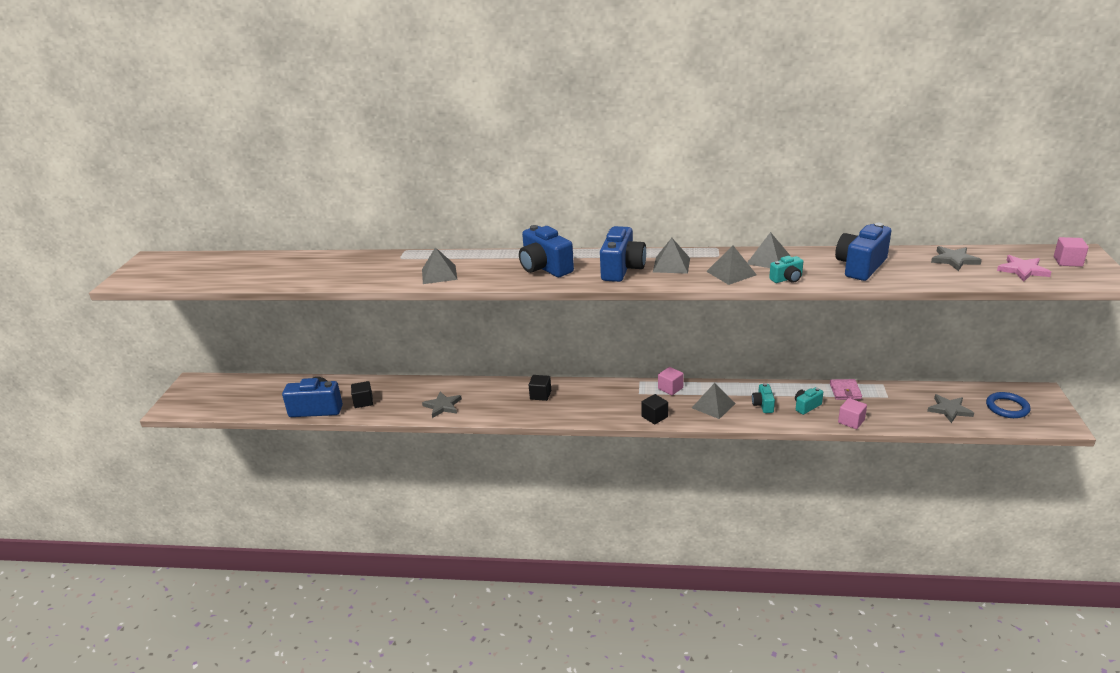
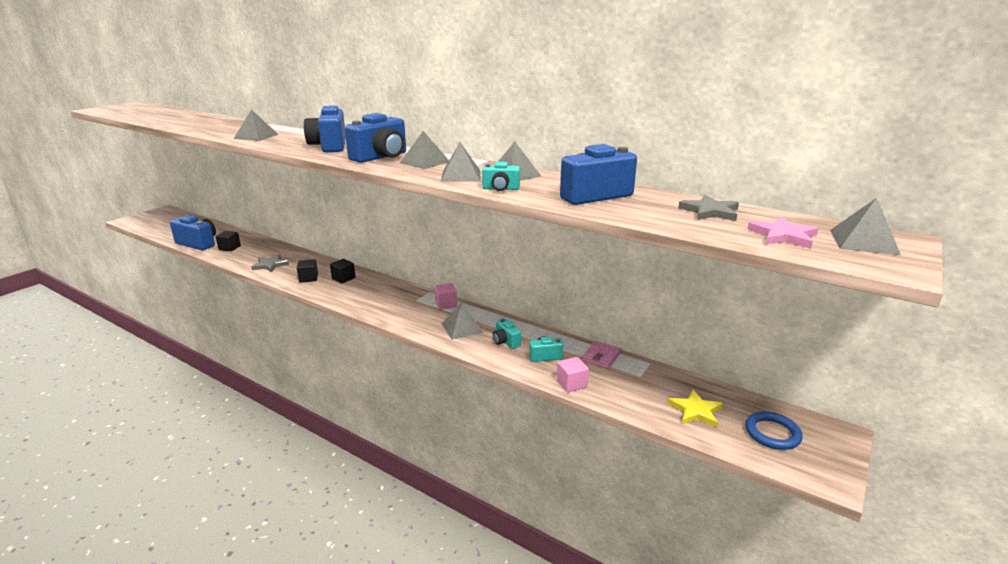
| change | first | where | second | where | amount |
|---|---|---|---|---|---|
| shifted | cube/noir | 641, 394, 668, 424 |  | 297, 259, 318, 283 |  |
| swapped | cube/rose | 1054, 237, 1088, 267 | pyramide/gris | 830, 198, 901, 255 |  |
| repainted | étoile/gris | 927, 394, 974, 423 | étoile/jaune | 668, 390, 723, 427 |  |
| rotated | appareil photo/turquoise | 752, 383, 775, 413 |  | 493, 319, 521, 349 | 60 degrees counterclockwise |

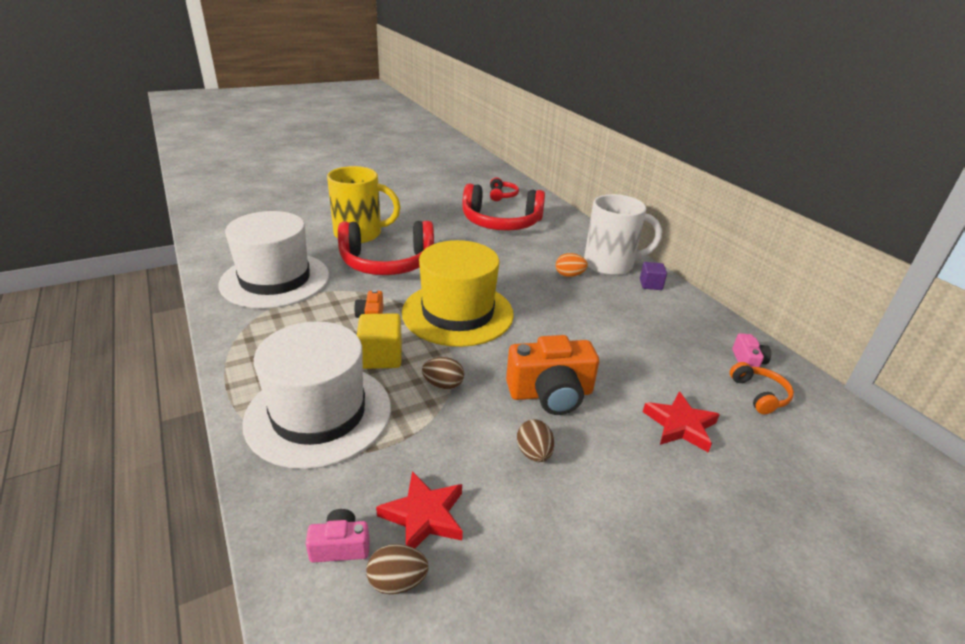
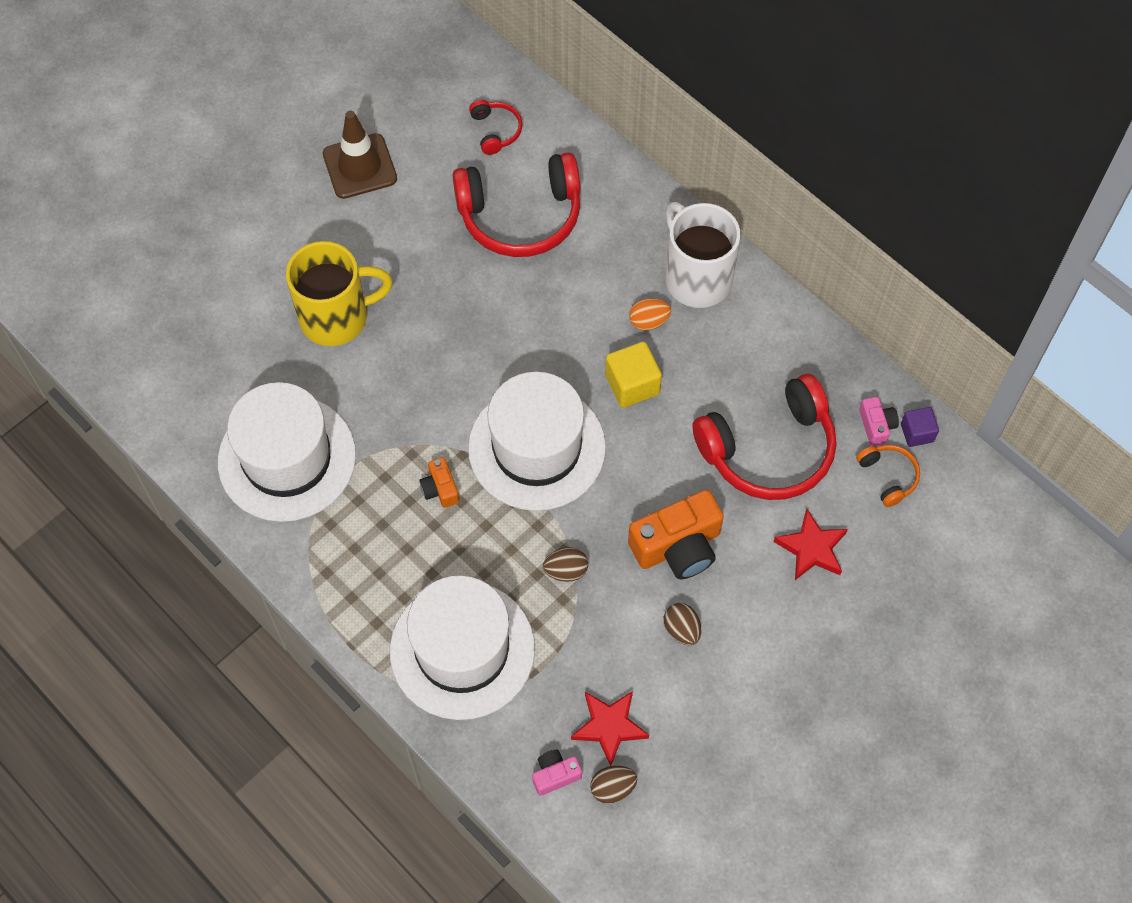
| change | first | where | second | where | amount |
|---|---|---|---|---|---|
| new |  |  | cône de chantier/marron | 323, 111, 397, 199 |  |
| shifted | casque audio/rouge | 338, 221, 434, 275 |  | 692, 374, 836, 500 |  |
| shifted | cube/jaune | 357, 313, 402, 369 |  | 605, 341, 662, 408 |  |
| shifted | cube/violet | 640, 262, 667, 290 |  | 901, 407, 939, 447 |  |
| repainted | chapeau/jaune | 402, 240, 514, 347 | chapeau/blanc | 468, 372, 606, 511 |  |
| rotated | tasse/blanc | 584, 194, 662, 276 |  | 665, 202, 740, 308 | 105 degrees counterclockwise |

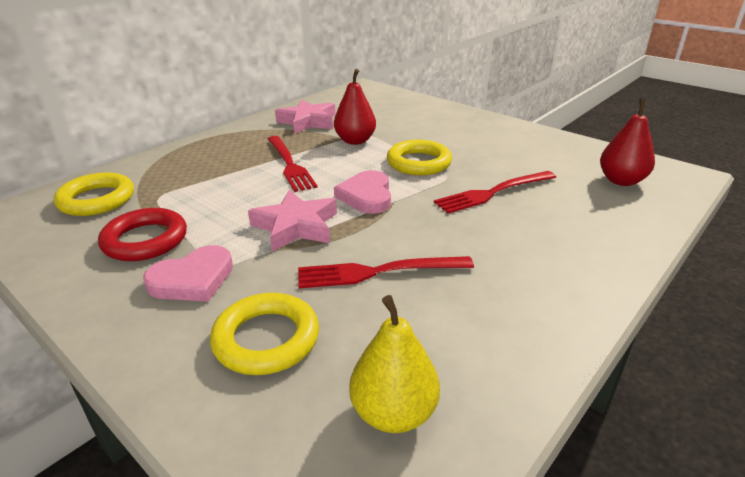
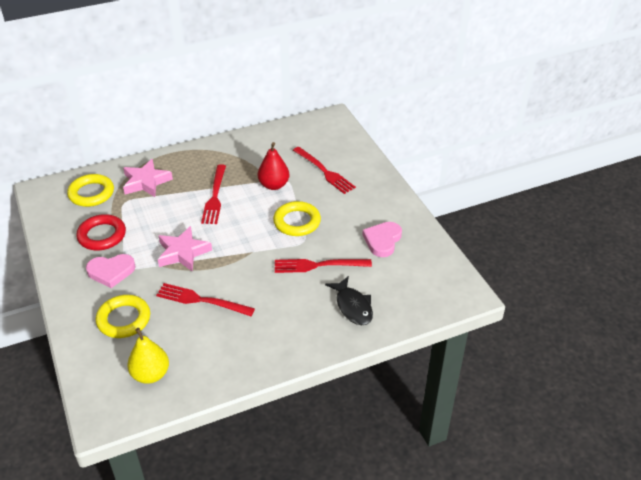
| change | first | where | second | where | amount |
|---|---|---|---|---|---|
| gone | poire/rouge | 600, 98, 655, 186 |  |  |  |
| new |  |  | fourchette/rouge | 293, 147, 356, 194 |  |
| new |  |  | poisson/noir | 325, 276, 373, 325 |  |
| shifted | étoile/rose | 275, 100, 336, 134 |  | 123, 159, 173, 197 |  |
| shifted | cœur/rose | 334, 170, 391, 214 |  | 362, 222, 402, 257 |  |

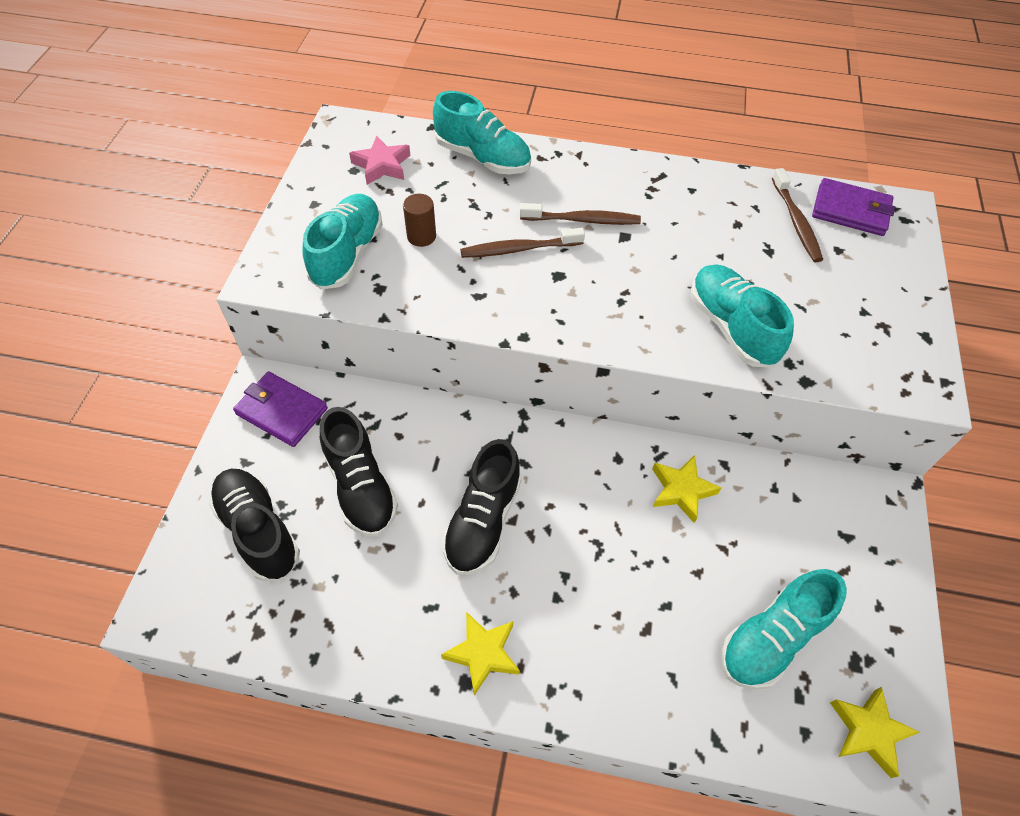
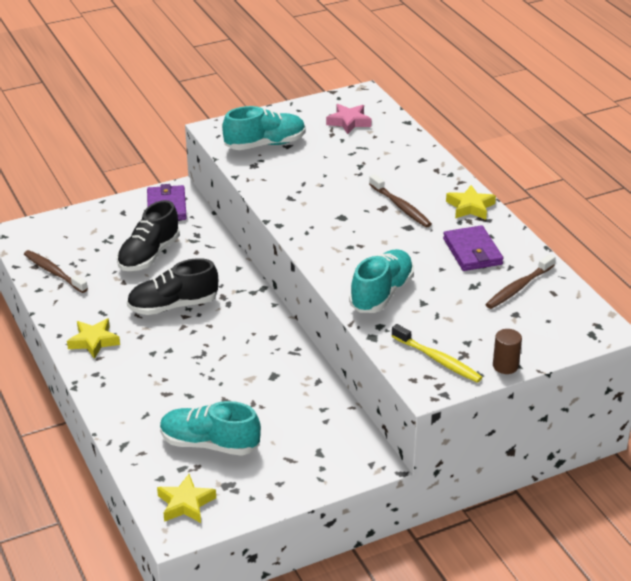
| change | first | where | second | where | amount |
|---|---|---|---|---|---|
| gone | chaussure/noir | 209, 469, 300, 582 |  |  |  |
| gone | chaussure/turquoise | 433, 91, 531, 174 |  |  |  |
| new |  |  | brosse à dents/jaune | 392, 324, 482, 383 |  |
| shifted | cylindre/marron | 403, 194, 436, 247 |  | 493, 329, 522, 374 |  |
| shifted | brosse à dents/marron | 460, 228, 585, 258 |  | 24, 250, 88, 293 |  |
| shifted | étoile/jaune | 652, 455, 722, 523 |  | 446, 185, 496, 220 |  |
| shifted | portefeuille/violet | 812, 178, 895, 236 |  | 443, 225, 503, 271 |  |

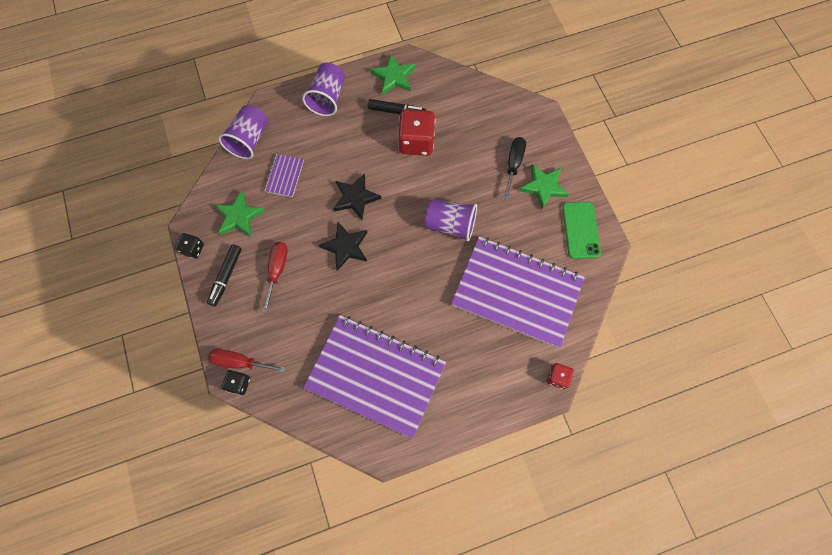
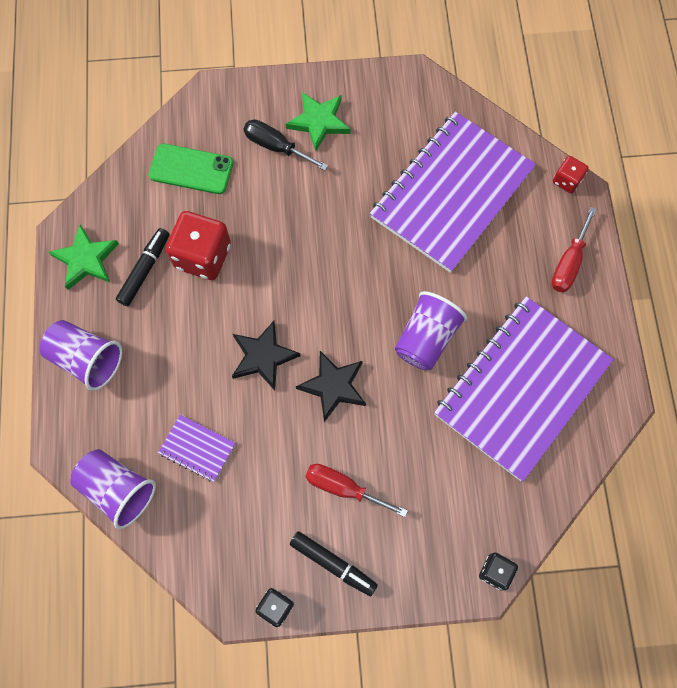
| change | first | where | second | where | amount |
|---|---|---|---|---|---|
| gone | étoile/vert | 215, 191, 265, 237 |  |  |  |
| shifted | tournevis/rouge | 208, 349, 286, 372 |  | 551, 207, 597, 293 |  |
| shifted | gobelet/violet | 424, 199, 477, 242 |  | 395, 291, 467, 370 |  |
| shifted | téléphone/vert | 562, 202, 601, 259 |  | 149, 143, 233, 194 |  |

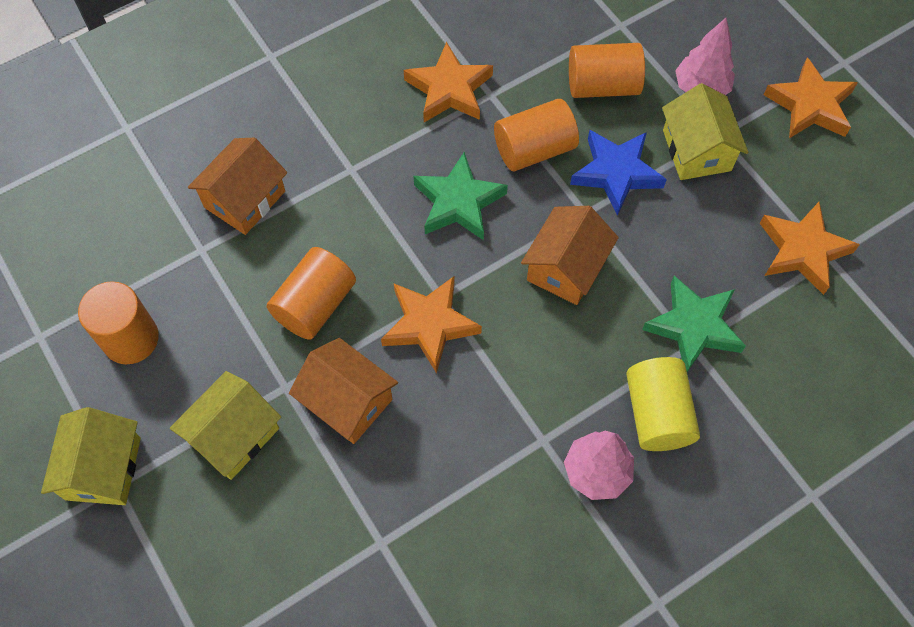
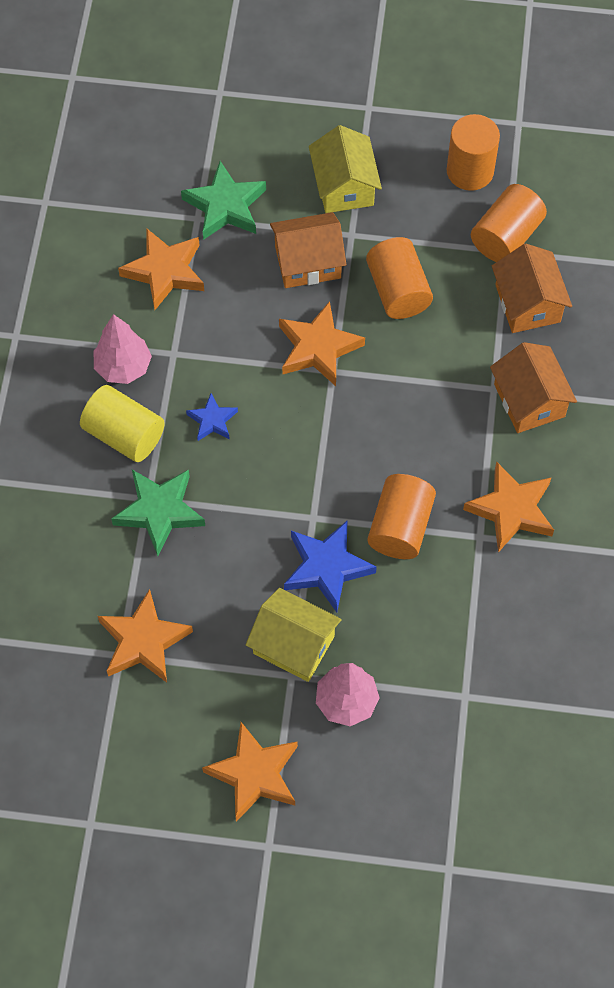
| change | first | where | second | where | amount |
|---|---|---|---|---|---|
| gone | maison/jaune | 41, 407, 141, 505 |  |  |  |
| new |  |  | étoile/orange | 118, 228, 204, 310 |  |
| new |  |  | étoile/bleu | 186, 393, 238, 441 |  |
| shifted | étoile/vert | 413, 152, 508, 240 |  | 181, 161, 266, 240 |  |
| shifted | maison/orange | 521, 206, 619, 305 |  | 490, 342, 577, 433 |  |
| shifted | cylindre/orange | 569, 43, 645, 98 |  | 471, 184, 547, 262 |  |

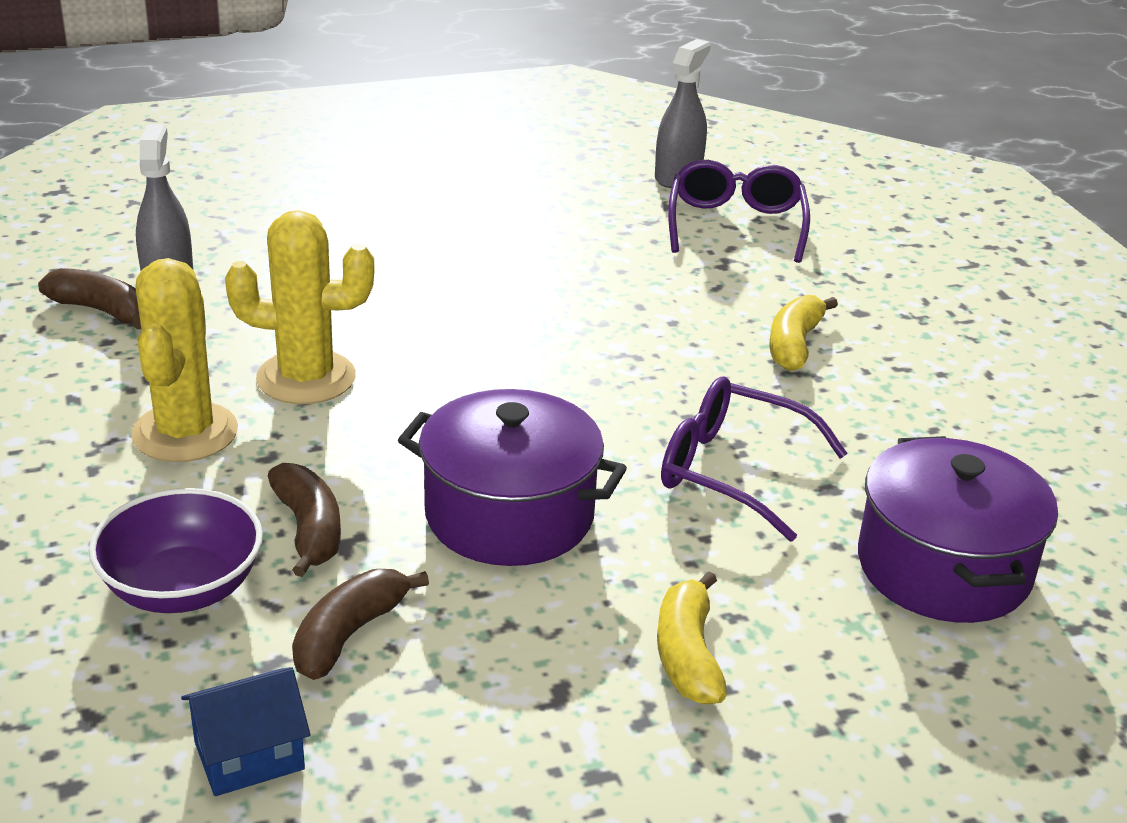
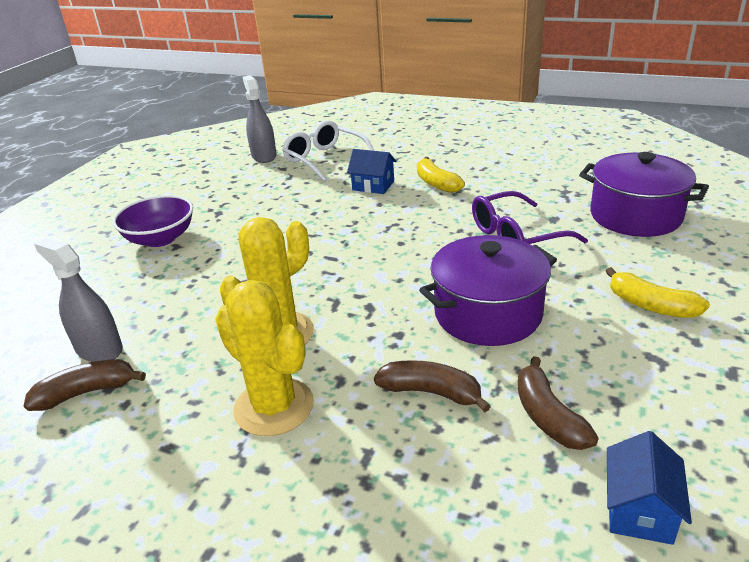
| change | first | where | second | where | amount |
|---|---|---|---|---|---|
| new |  |  | maison/bleu | 347, 149, 397, 194 |  |
| shifted | bol/violet | 89, 488, 263, 613 |  | 112, 195, 193, 247 |  |
| repainted | lunettes/violet | 668, 160, 810, 263 | lunettes/blanc | 282, 120, 375, 182 |  |

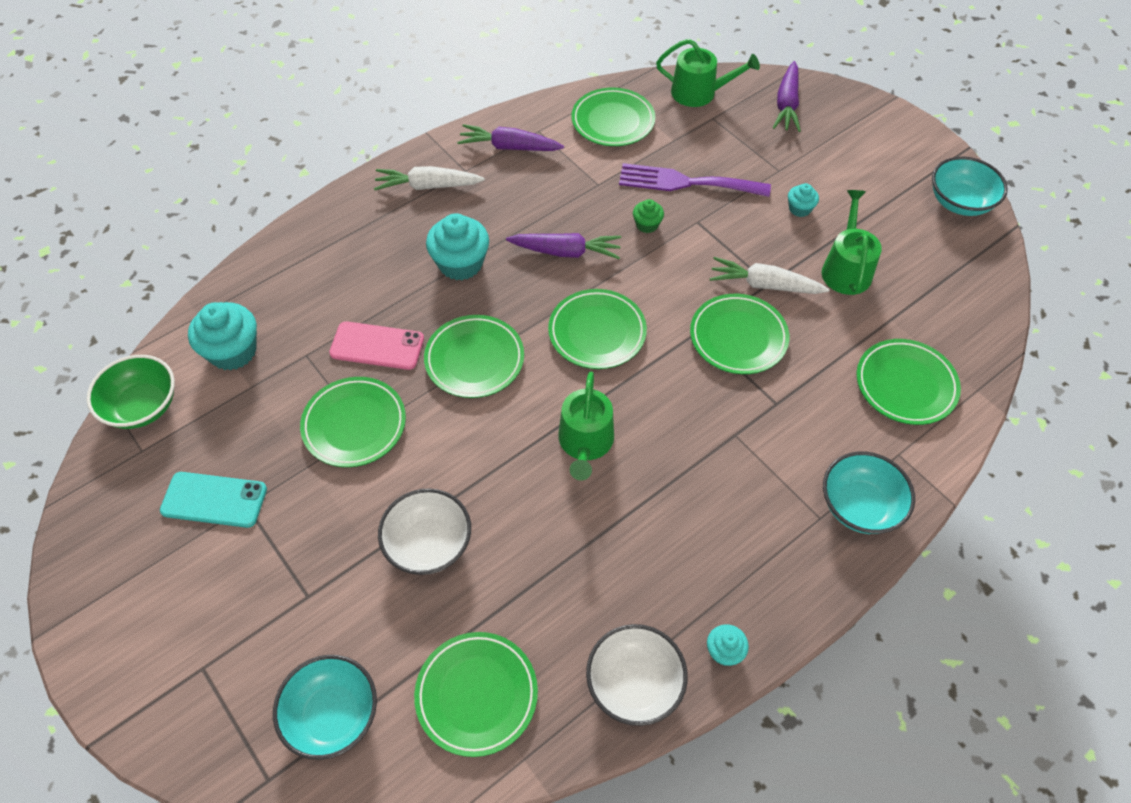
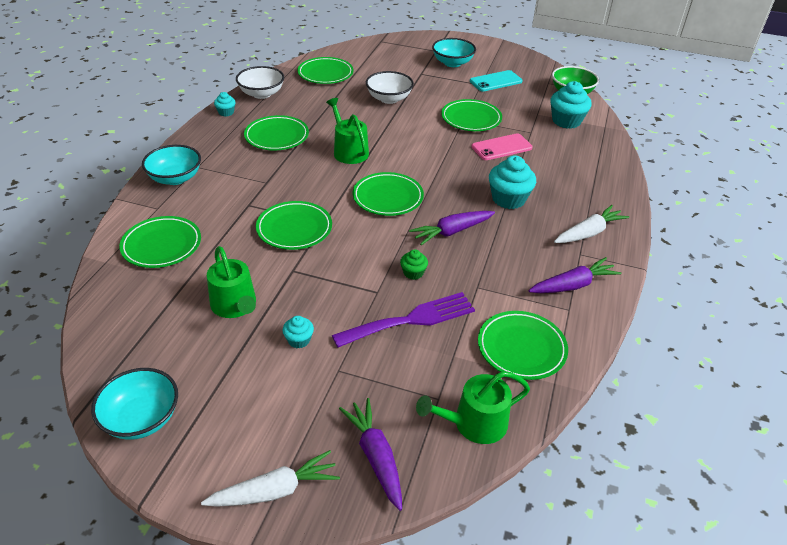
| change | first | where | second | where | amount |
|---|---|---|---|---|---|
| shifted | bol/turquoise | 273, 655, 377, 760 |  | 432, 38, 476, 67 |  |
| shifted | assiette/vert | 424, 315, 524, 398 |  | 244, 115, 309, 150 |  |
| shifted | carotte/blanc | 710, 257, 830, 294 |  | 201, 450, 340, 507 |  |

